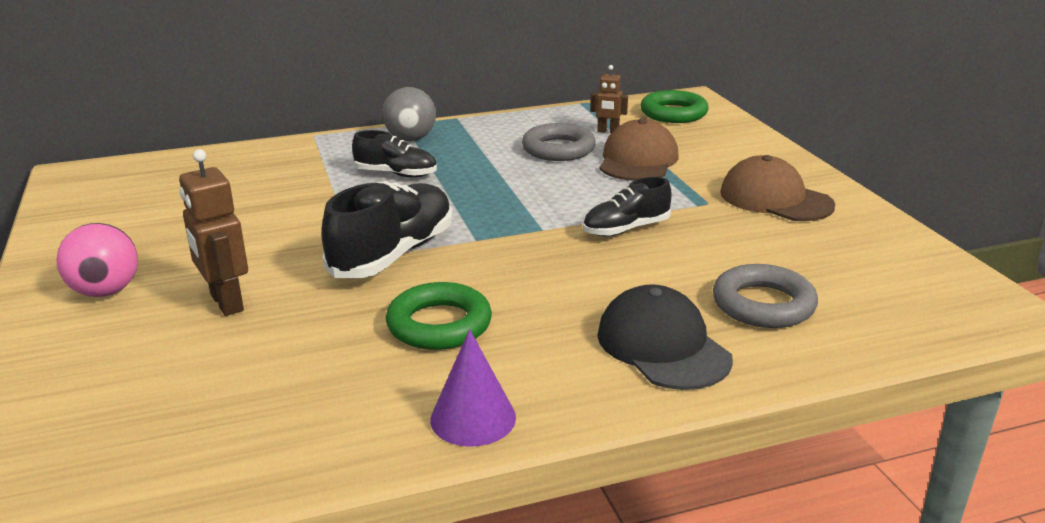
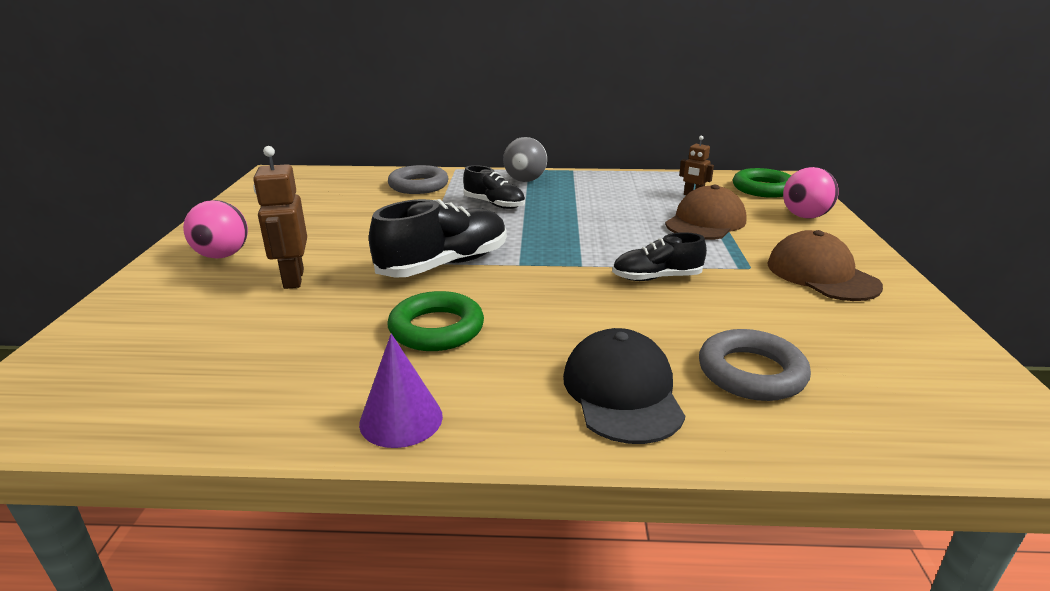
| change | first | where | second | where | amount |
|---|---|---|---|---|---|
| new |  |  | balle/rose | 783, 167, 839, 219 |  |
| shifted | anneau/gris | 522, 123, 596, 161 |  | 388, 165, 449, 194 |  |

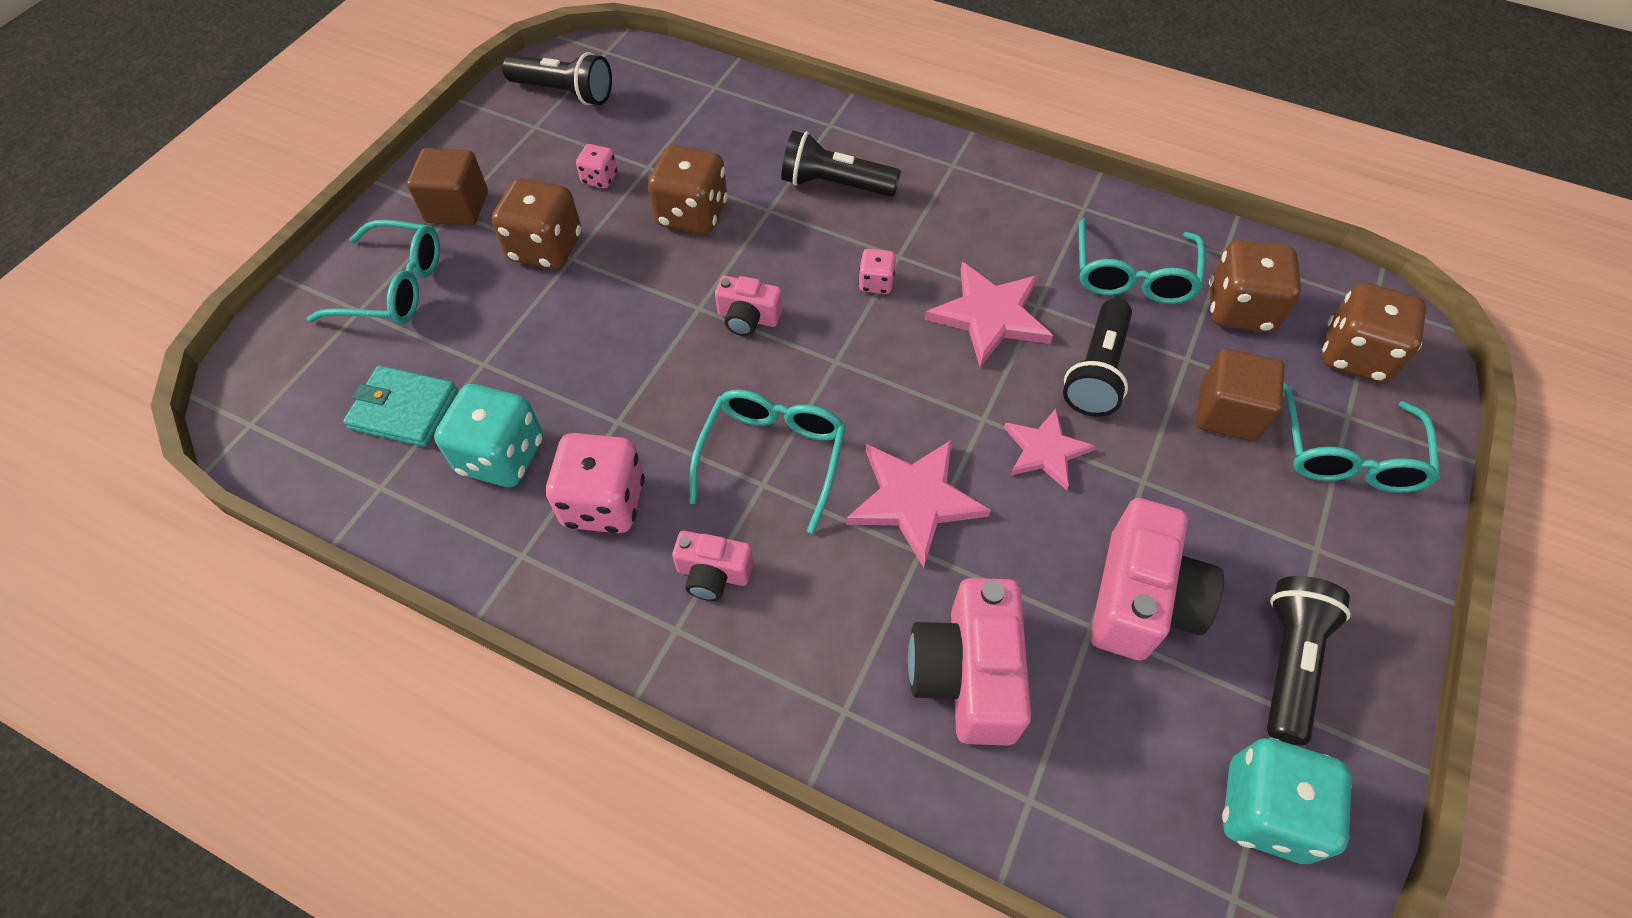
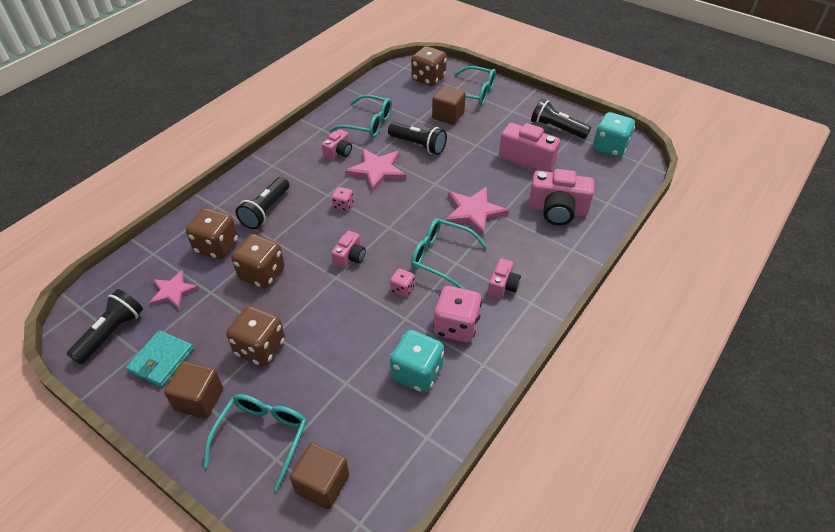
| change | first | where | second | where | amount |
|---|---|---|---|---|---|
| new |  |  | cube/marron | 290, 442, 349, 509 |  |
| new |  |  | appareil photo/rose | 322, 129, 352, 160 |  |
| shifted | portefeuille/turquoise | 343, 366, 457, 447 |  | 126, 330, 194, 387 |  |
| shifted | dé/rose | 576, 144, 617, 188 |  | 390, 268, 415, 297 |  |
| shifted | étoile/rose | 1004, 409, 1095, 490 |  | 149, 270, 199, 309 |  |
| shifted | dé/marron | 1209, 240, 1301, 332 |  | 186, 208, 238, 259 |  |

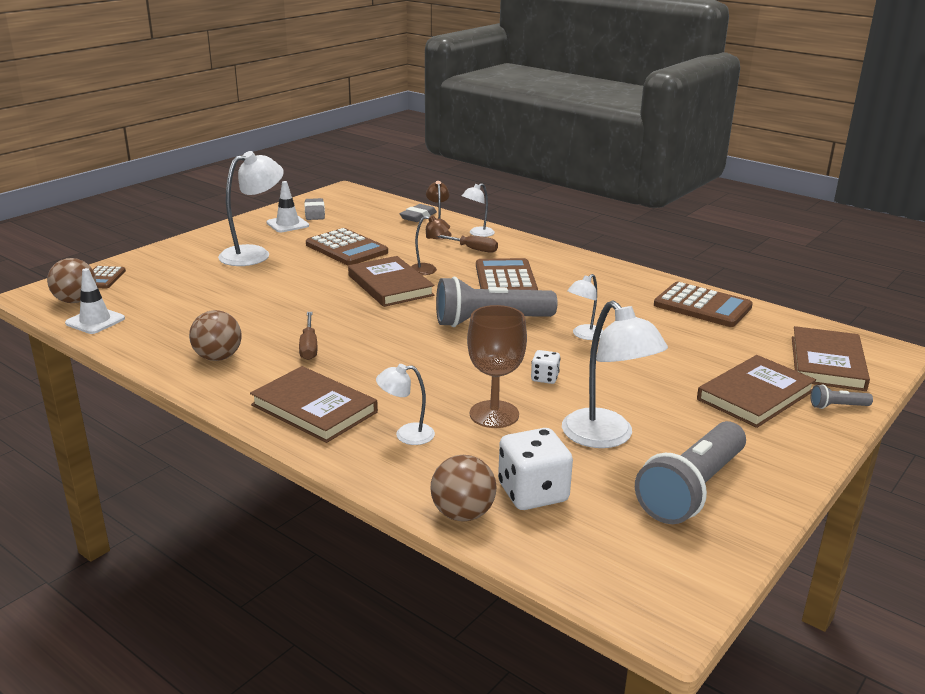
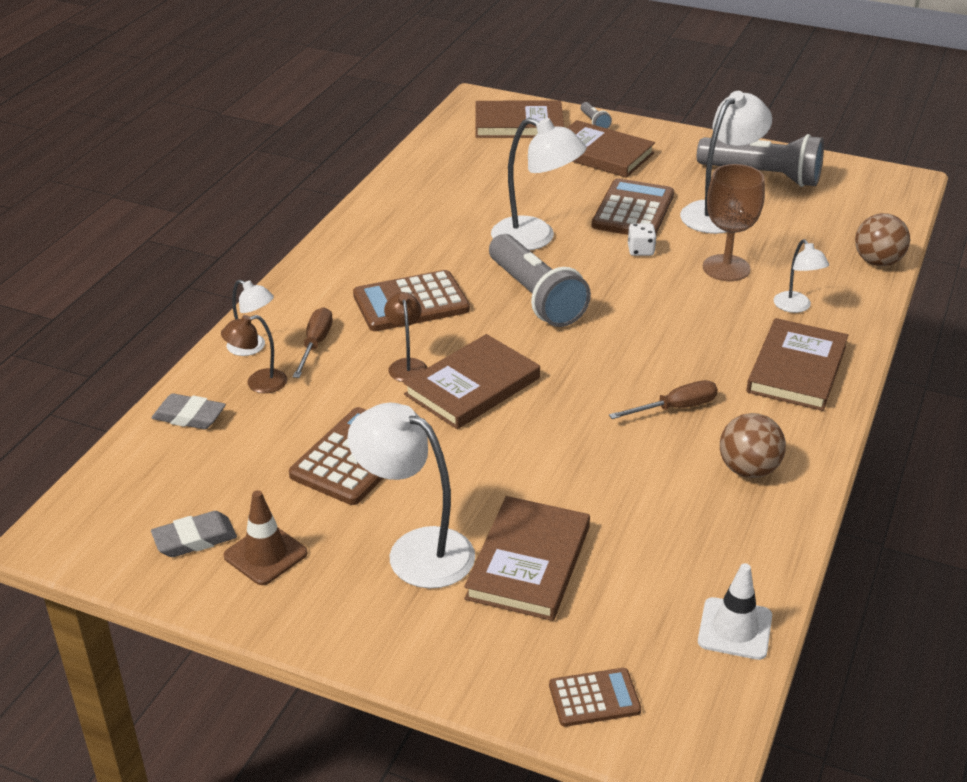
| change | first | where | second | where | amount |
|---|---|---|---|---|---|
| gone | balle/marron | 47, 258, 96, 303 |  |  |  |
| gone | dé/blanc | 498, 428, 573, 510 |  |  |  |
| new |  |  | livre/marron | 464, 496, 590, 621 |  |
| shifted | calculatrice/marron | 654, 282, 753, 327 |  | 591, 178, 674, 235 |  |
| repainted | cône de chantier/blanc | 266, 181, 309, 232 | cône de chantier/marron | 223, 490, 308, 585 |  |
| scaled | lampe/blanc | 567, 274, 603, 340 |  | 491, 117, 587, 250 | x1.85 |

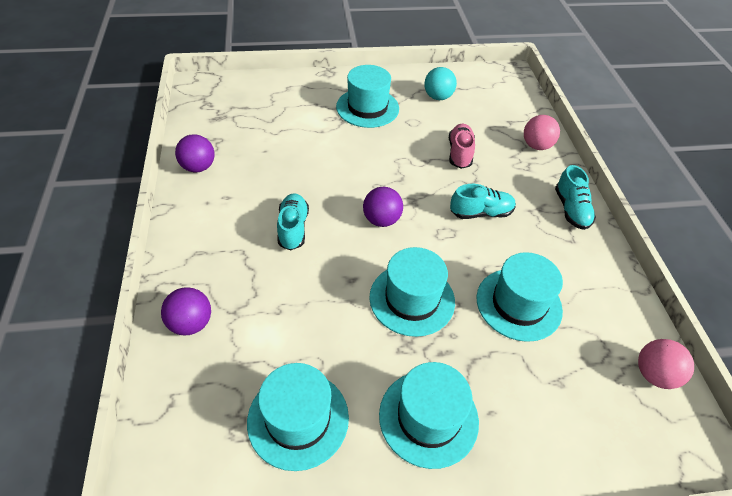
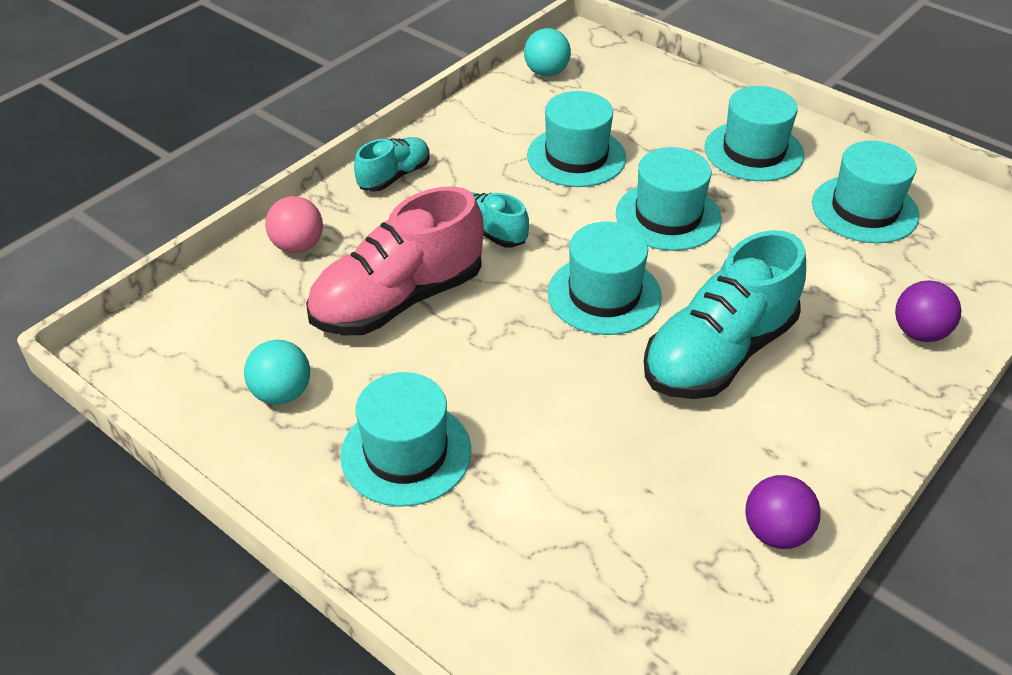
| change | first | where | second | where | amount |
|---|---|---|---|---|---|
| swapped | balle/violet | 363, 187, 403, 227 | chapeau/turquoise | 548, 222, 662, 335 |  |
| repainted | balle/rose | 638, 339, 694, 389 | balle/turquoise | 524, 28, 571, 77 |  |
| scaled | chaussure/turquoise | 277, 193, 309, 251 |  | 644, 230, 806, 399 | x1.90 |
| scaled | chaussure/rose | 449, 124, 475, 169 |  | 306, 186, 484, 335 | x1.90 |

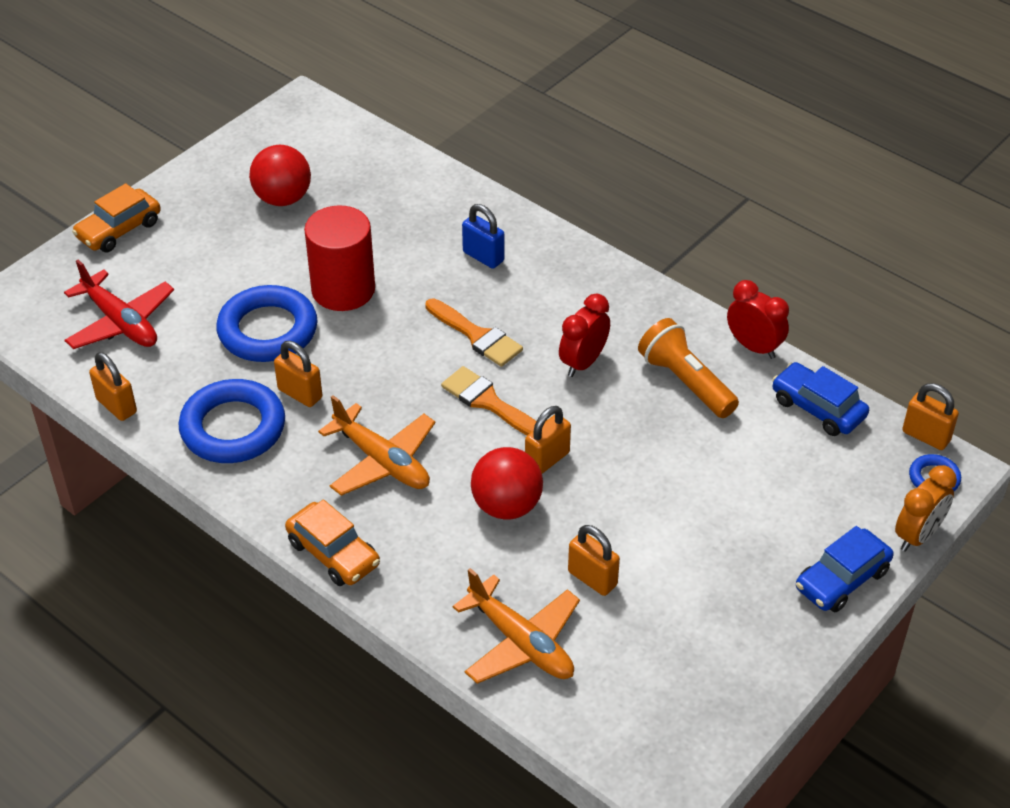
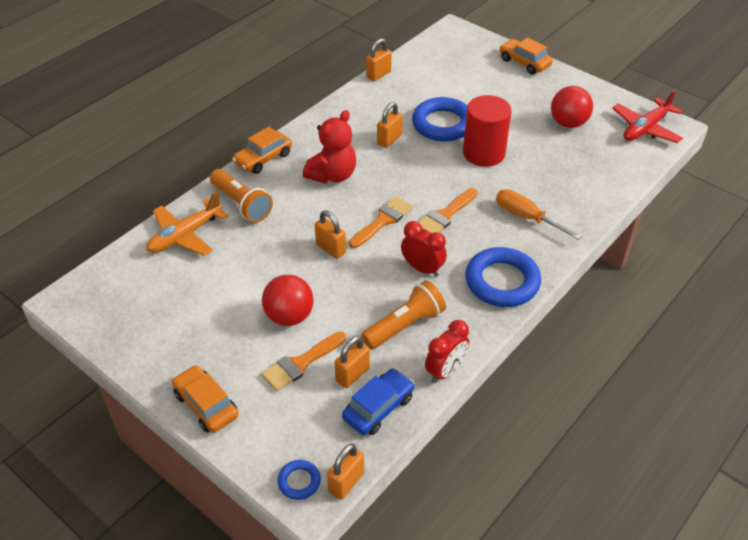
| change | first | where | second | where | amount |
|---|---|---|---|---|---|
| gone | réveil/orange | 895, 465, 957, 551 |  |  |  |
| new |  |  | lampe de poche/orange | 210, 169, 273, 223 |  |
| new |  |  | pinceau/orange | 261, 332, 346, 391 |  |
| shifted | avion/rouge | 64, 260, 174, 349 |  | 612, 90, 683, 143 |  |
| shifted | anneau/bleu | 179, 379, 285, 463 |  | 465, 247, 541, 307 |  |
| shifted | balle/rouge | 471, 447, 543, 520 |  | 262, 275, 314, 326 |  |
| shifted | cadenas/orange | 568, 525, 620, 596 |  | 335, 336, 370, 388 |  |
| swapped | avion/orange | 318, 395, 435, 496 | ours en peluche/rouge | 303, 110, 356, 183 |  |
| swapped | cadenas/bleu | 462, 204, 504, 269 | tournevis/orange | 496, 189, 582, 240 |  |
| repainted | voiture/bleu | 796, 526, 894, 612 | voiture/orange | 172, 365, 238, 433 |  |

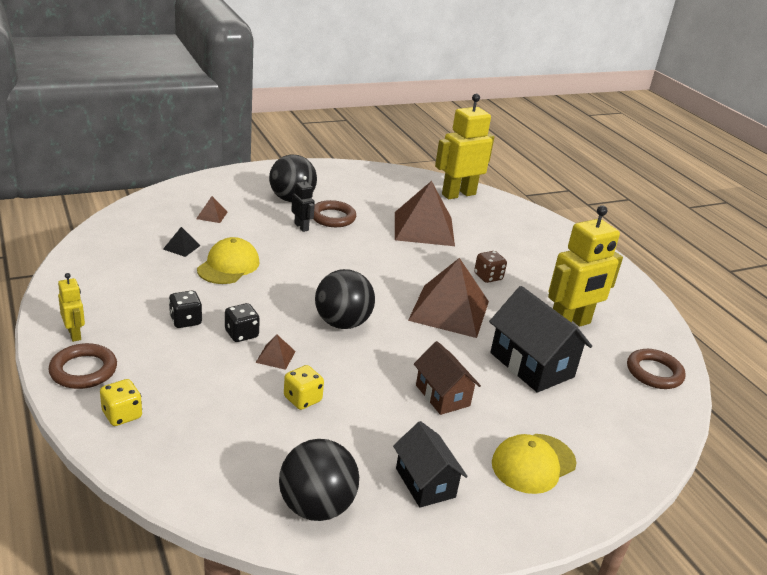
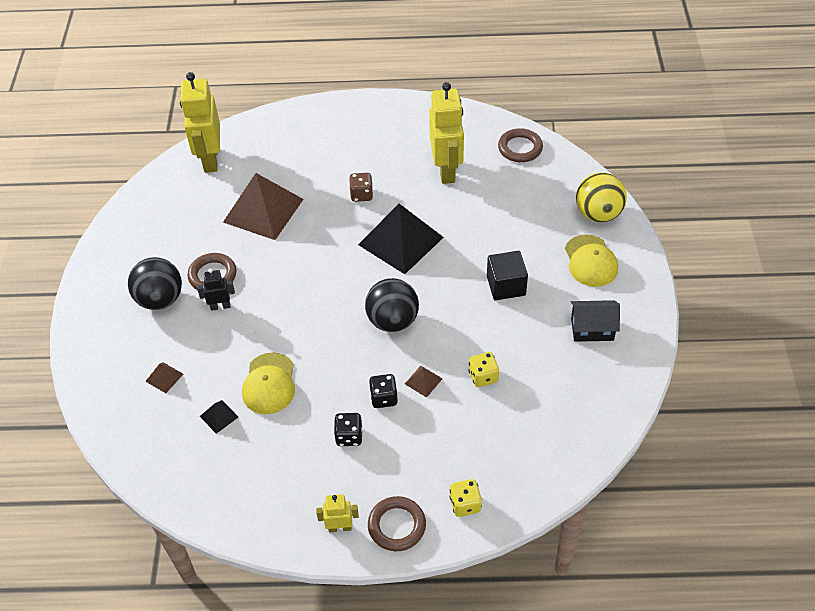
| change | first | where | second | where | amount |
|---|---|---|---|---|---|
| gone | balle/noir | 279, 439, 359, 521 |  |  |  |
| gone | maison/noir | 489, 286, 592, 393 |  |  |  |
| new |  |  | balle/jaune | 576, 172, 627, 223 |  |
| swapped | maison/marron | 414, 341, 481, 415 | cube/noir | 487, 251, 528, 300 |  |
| repainted | pyramide/marron | 408, 258, 489, 338 | pyramide/noir | 358, 204, 444, 274 |  |
| rotated | casquette/jaune | 197, 237, 260, 284 |  | 242, 352, 295, 414 | 135 degrees counterclockwise |

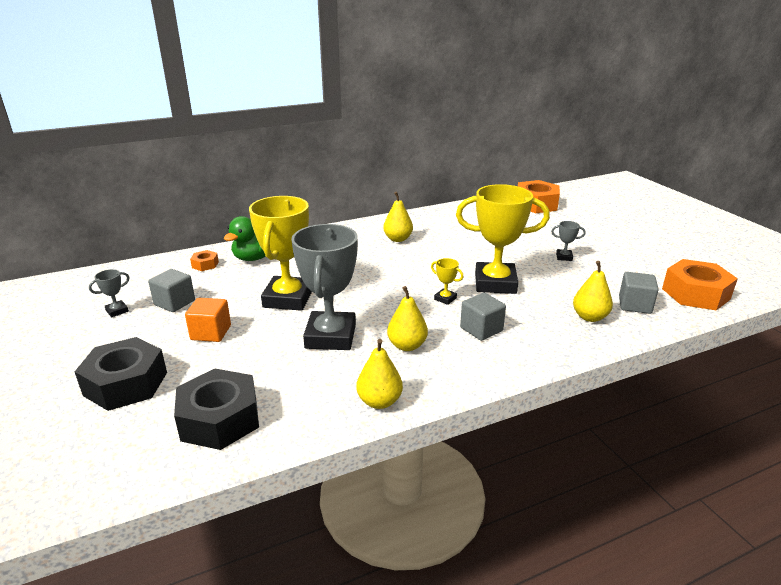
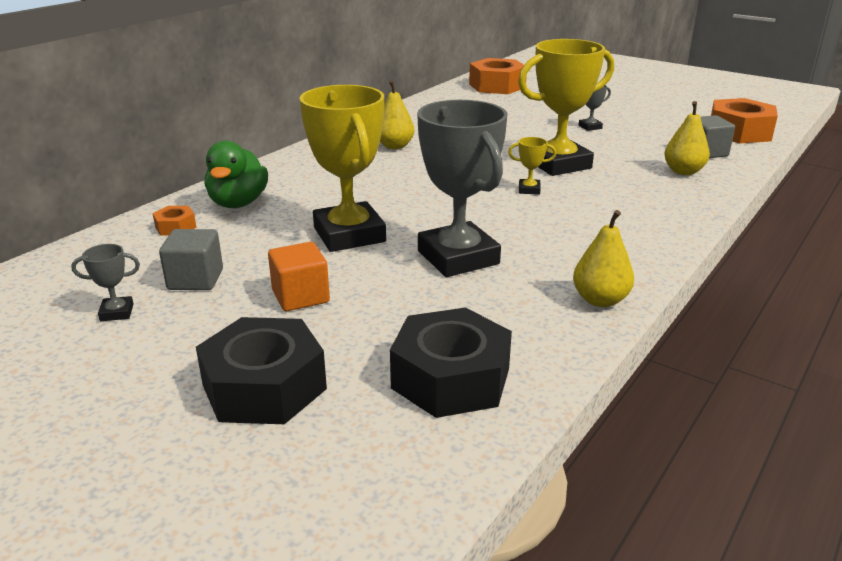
| change | first | where | second | where | amount |
|---|---|---|---|---|---|
| gone | poire/jaune | 387, 286, 428, 351 |  |  |  |
| gone | cube/gris | 460, 293, 506, 341 |  |  |  |
| rotated | trophée/gris | 89, 269, 130, 317 |  | 71, 244, 140, 321 | 60 degrees clockwise |

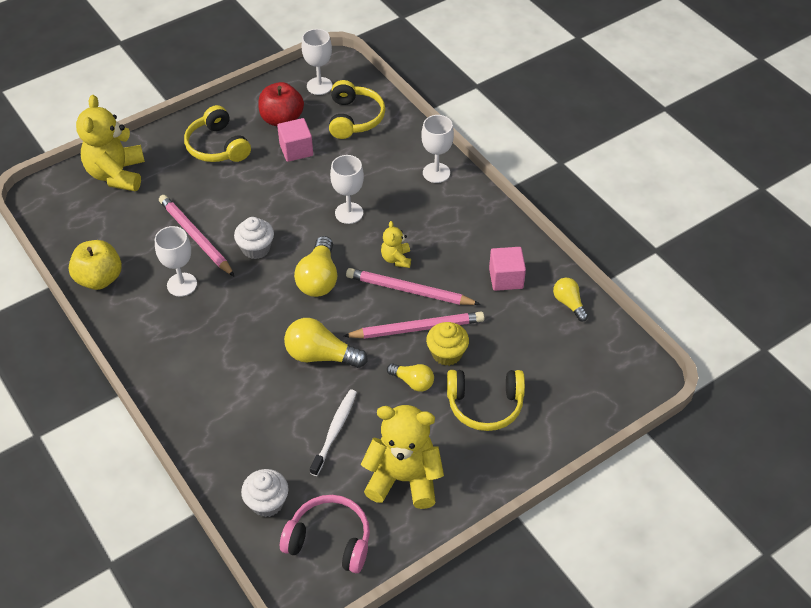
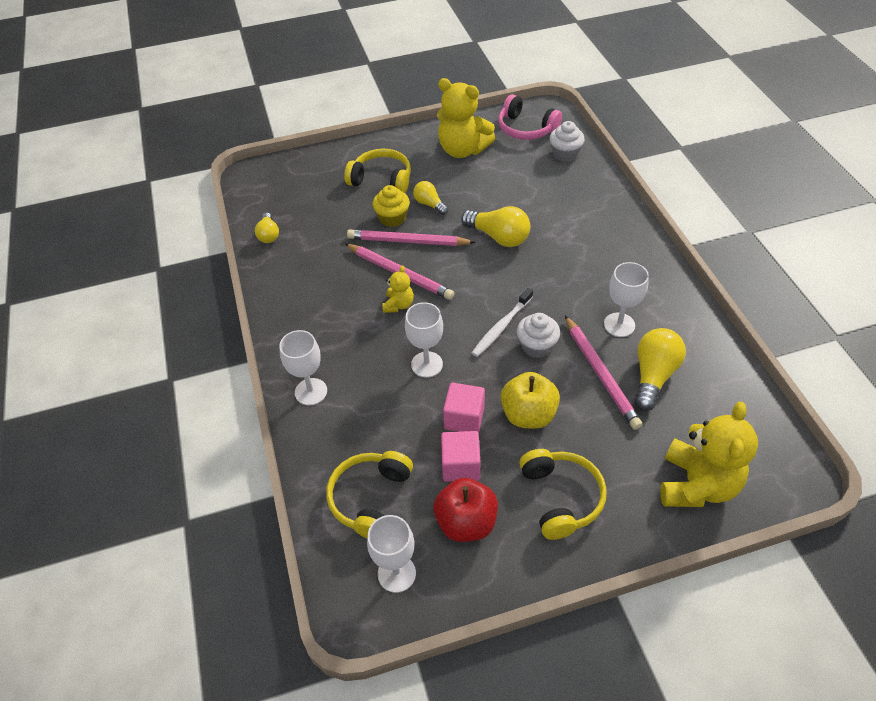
| change | first | where | second | where | amount |
|---|---|---|---|---|---|
| shifted | pomme/jaune | 69, 240, 122, 290 |  | 501, 372, 560, 429 |  |
| shifted | ampoule/jaune | 294, 236, 337, 297 |  | 635, 328, 686, 411 |  |
| shifted | brosse à dents/blanc | 310, 389, 357, 476 |  | 472, 288, 533, 357 |  |
| shifted | cube/rose | 489, 247, 526, 291 |  | 443, 383, 485, 433 |  |

